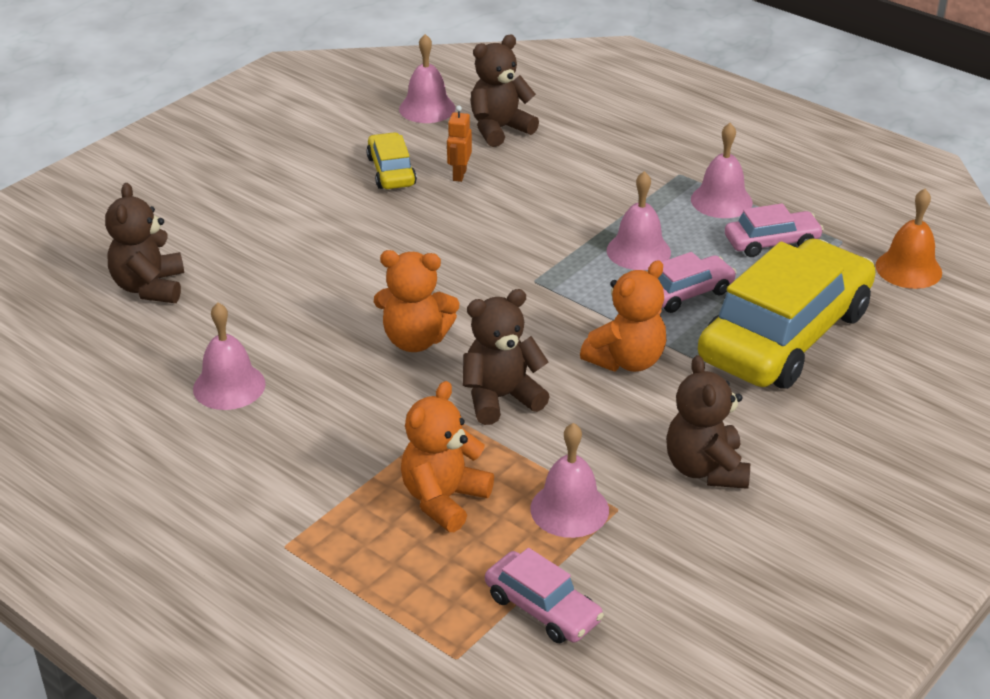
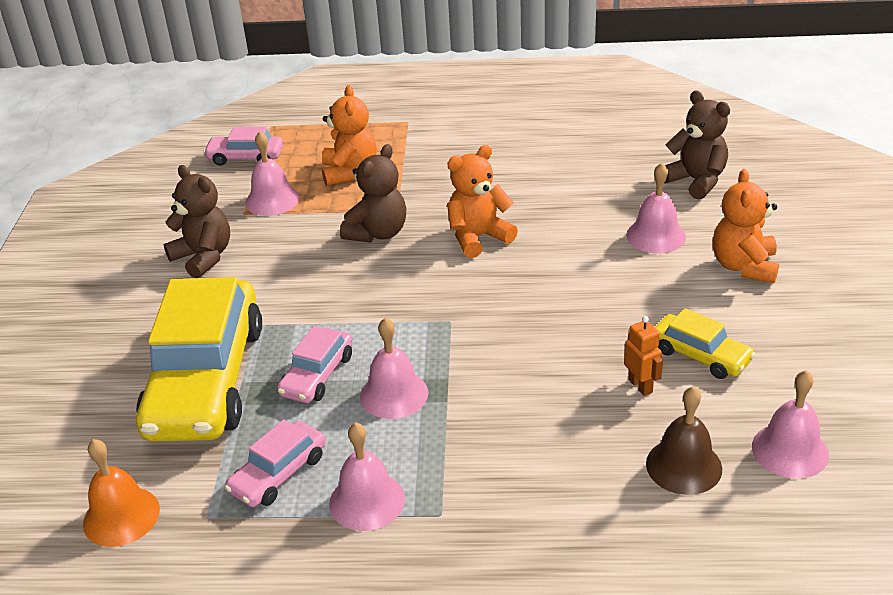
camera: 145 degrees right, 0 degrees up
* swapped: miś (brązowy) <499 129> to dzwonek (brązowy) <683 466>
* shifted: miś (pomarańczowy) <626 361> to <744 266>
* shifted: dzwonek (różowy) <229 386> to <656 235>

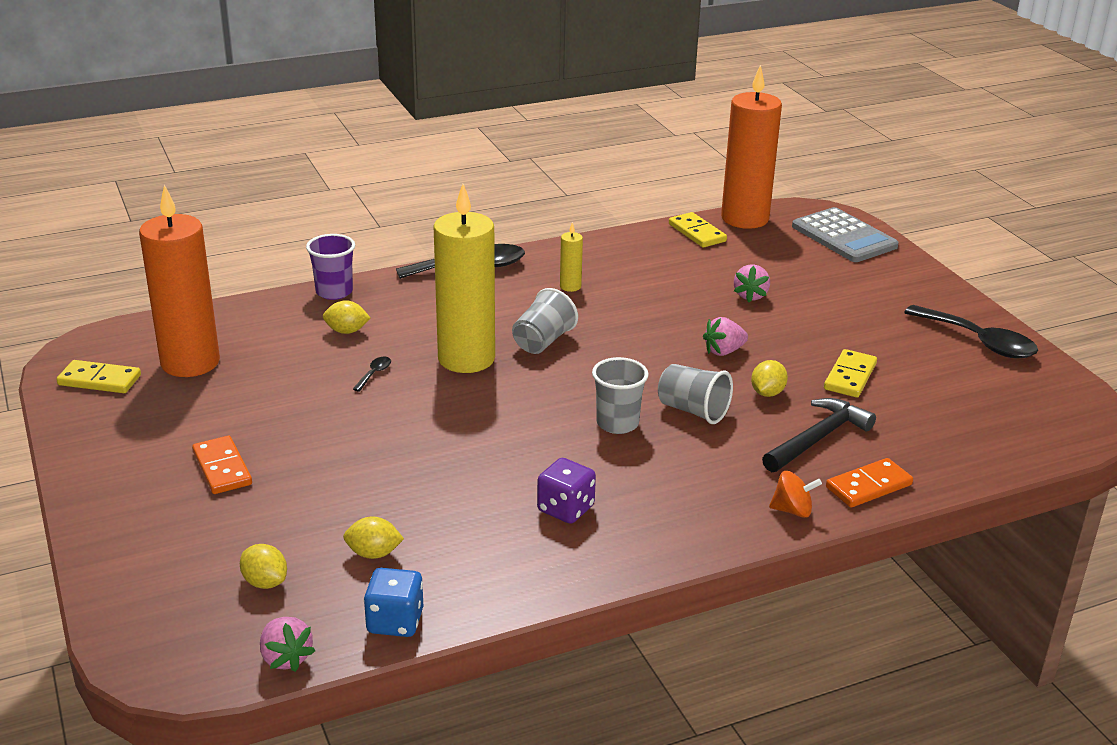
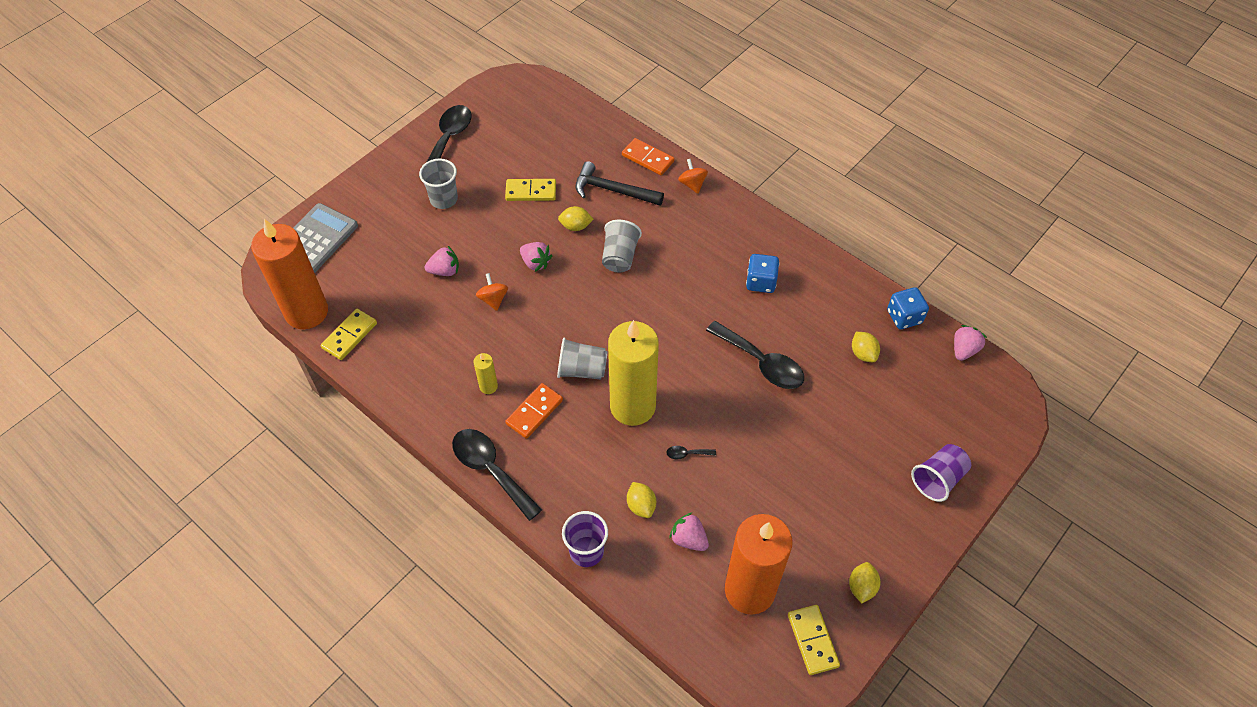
camera: 115 degrees left, 25 degrees up
* shifted: szklanka (szary) <617 423> to <444 199>
* shifted: kostka domina (pomarańczowy) <222 468> to <534 412>
* repainted: kostka do gry (fioletowy) <565 509> to kostka do gry (niebieski) <761 282>
* shifted: cytryna (żółty) <265 582> to <861 587>
* new: bączek (pomarańczowy) <493 299>
* new: łyżka (czarny) <761 363>
* new: szklanka (fioletowy) <938 479>
* new: truskawka (różowy) <689 539>

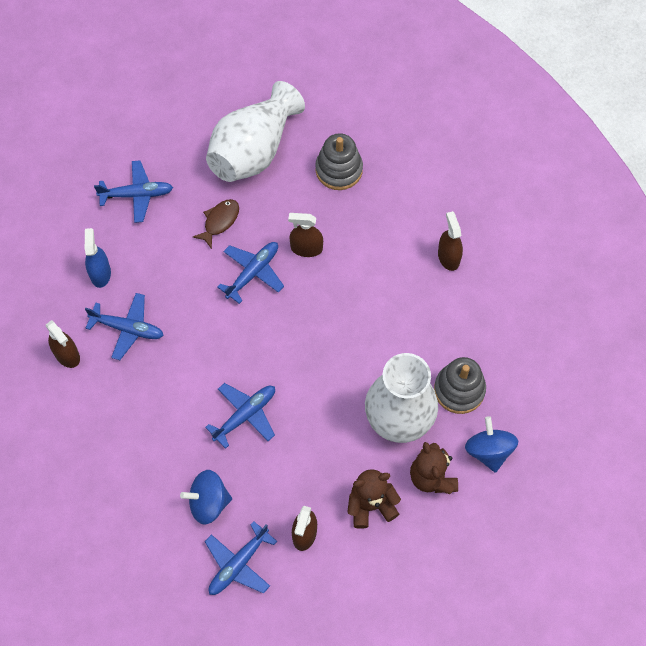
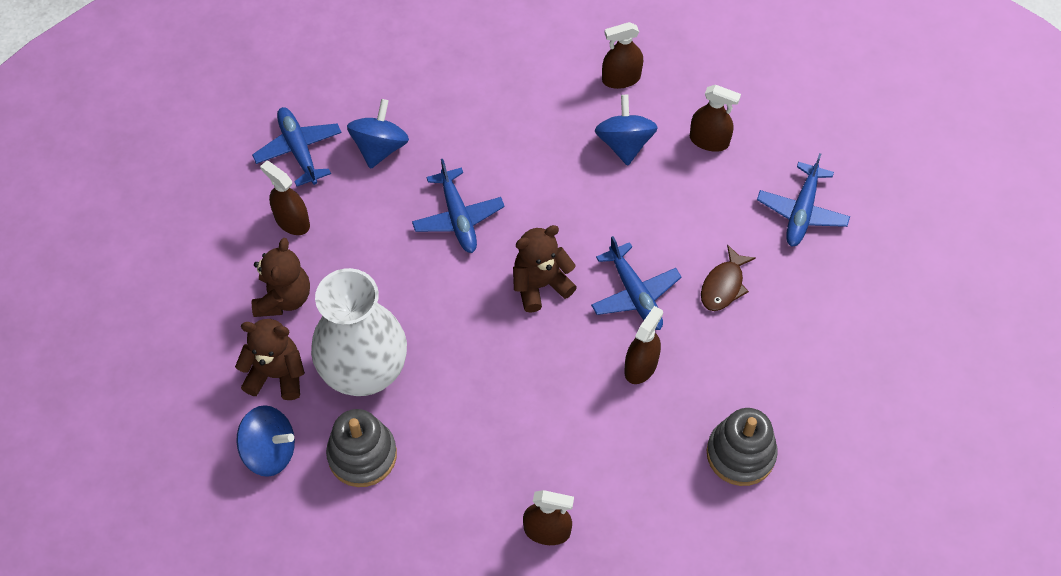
camera: 115 degrees right, 5 degrees down
* gone: wazon (biały) <253 150>
* rotated: ryba (brązowy) <219 221> = <723 285> 60 degrees clockwise
* repainted: spryskiwacz (niebieski) <100 273> to spryskiwacz (brązowy) <709 140>
* swapped: samolot (niebieski) <128 328> to bączek (niebieski) <624 143>
* new: miś (brązowy) <540 285>

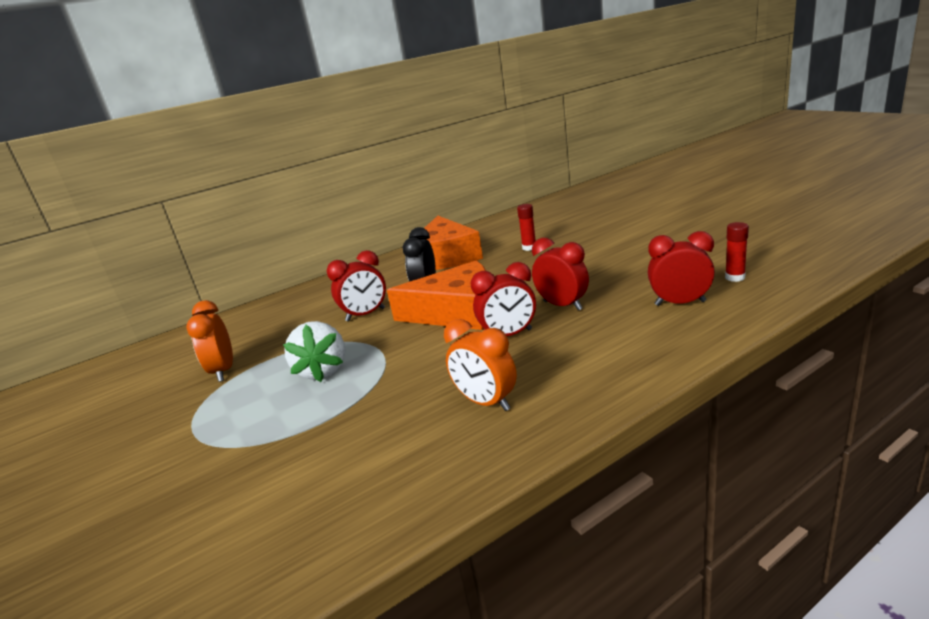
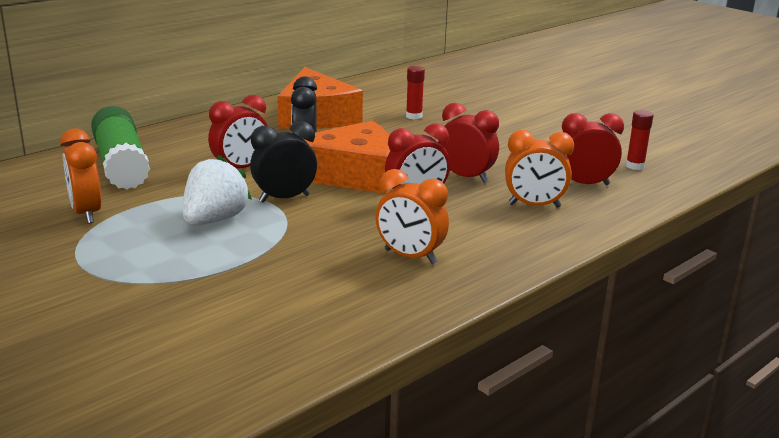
camera: 15 degrees left, 0 degrees up
* rotated: truskawka (biały) <323 370> = <215 220> 135 degrees counterclockwise
* new: klej w sztyfcie (zielony) <121 165>
* new: budzik (czarny) <284 198>
* new: budzik (pomarańczowy) <534 206>

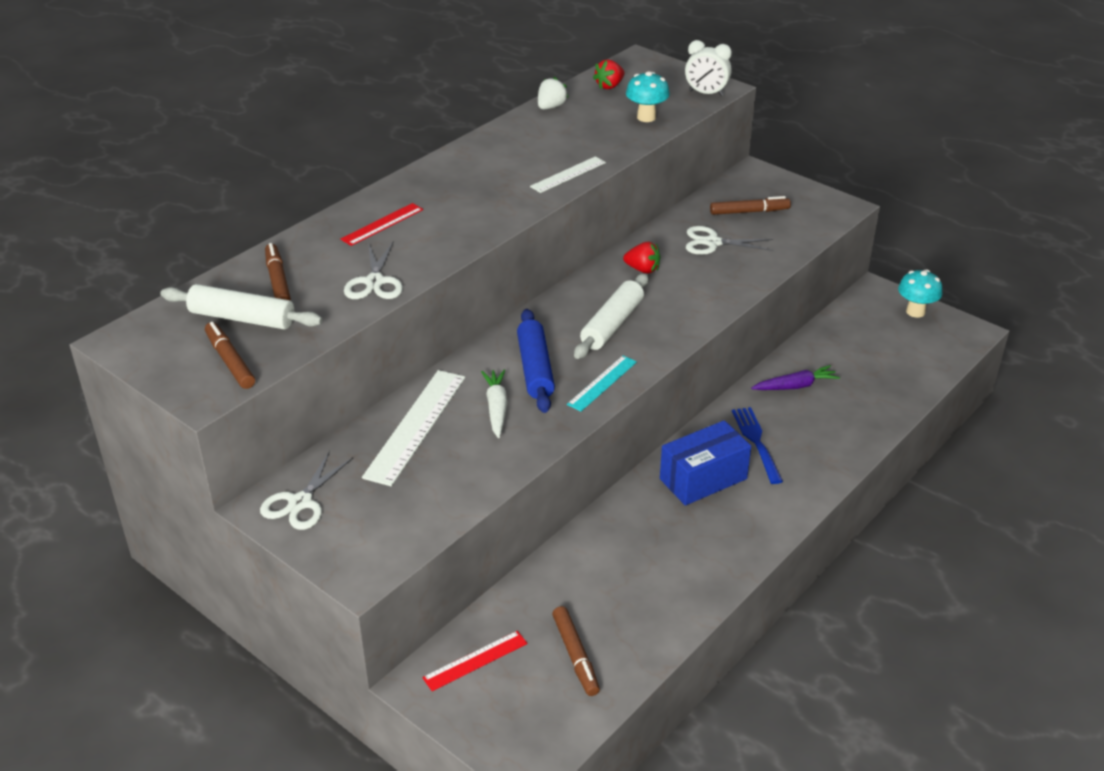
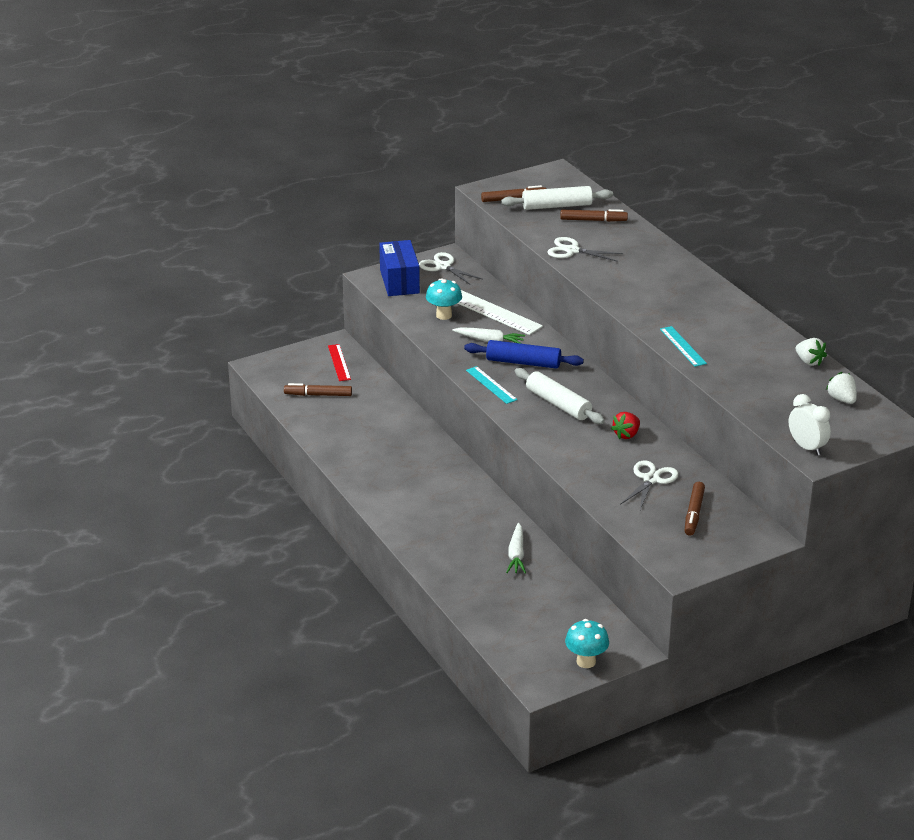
camera: 110 degrees right, 5 degrees down
* rotated: budzik (biały) <706 93> = <807 447> 105 degrees clockwise
* repainted: truskawka (czerwony) <609 86> to truskawka (biały) <841 399>
* shifted: grzyb (turkusowy) <646 117> to <444 315>
* repainted: linijka (biały) <568 174> to linijka (turkusowy) <683 346>
* gone: linijka (czerwony) <382 224>
* rotated: wałek do ciasta (biały) <242 318> = <556 206> 45 degrees clockwise
* repainted: marchewka (fioletowy) <795 386> to marchewka (biały) <516 554>
* gone: widelec (niebieski) <757 442>
* shifted: pudełko (niebieski) <703 479> to <399 281>

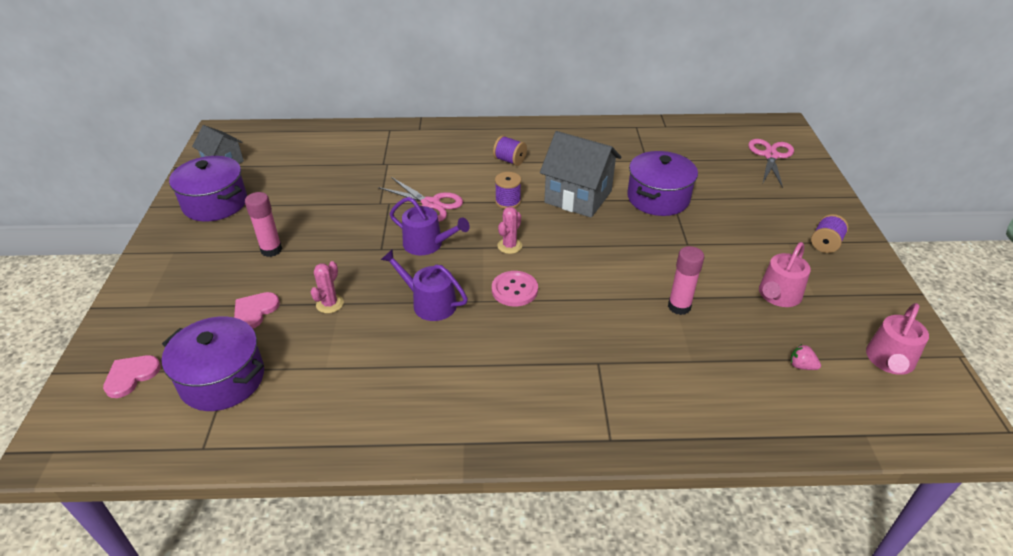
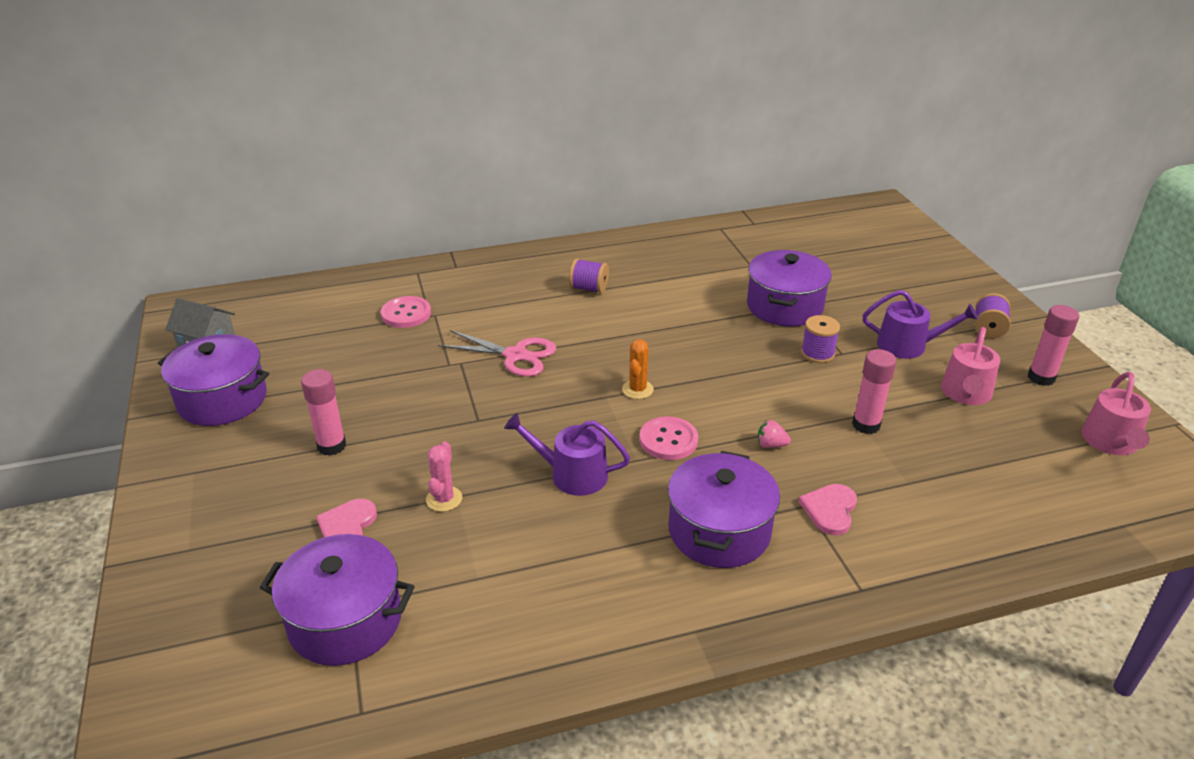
camera: 15 degrees left, 5 degrees down
* gone: domek (szary) <578 197>
* gone: nożyczki (różowy) <770 156>
* shifted: szpulka (fioletowy) <508 201> to <817 353>
* shifted: konewka (fioletowy) <427 244> to <908 345>
* repainted: kaktus (różowy) <509 246> to kaktus (pomarańczowy) <637 389>
* shifted: truskawka (różowy) <801 366> to <771 445>
* shifted: serce (różowy) <131 376> to <830 510>
* new: guzik (różowy) <406 314>
* new: klej w sztyfcie (różowy) <1041 378>
* new: garnek (fioletowy) <719 531>

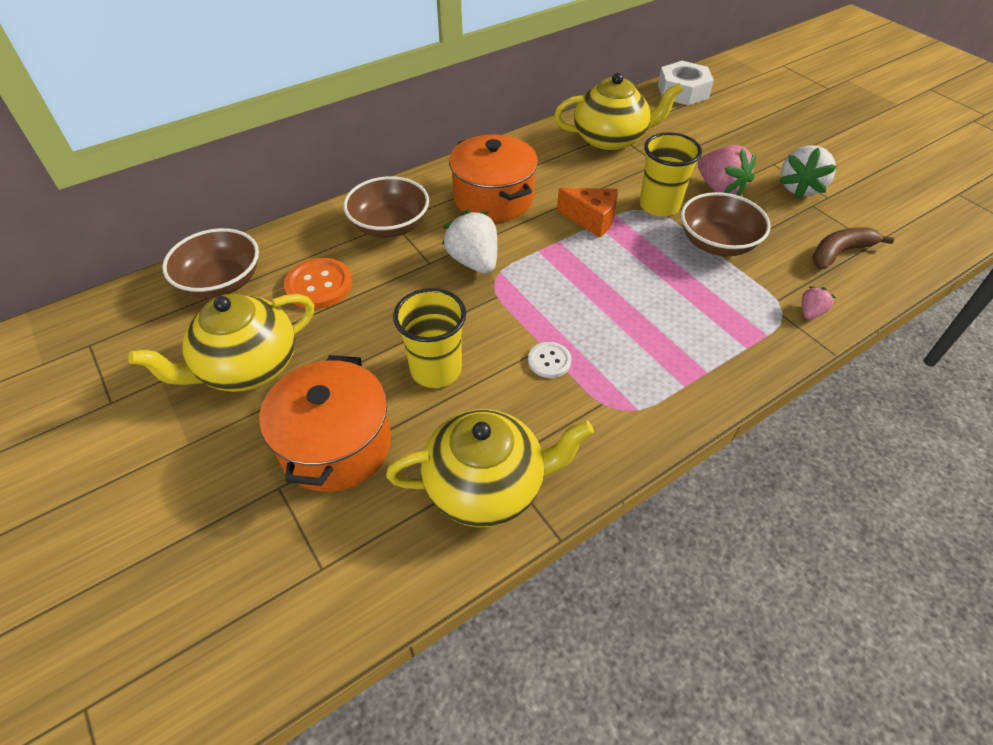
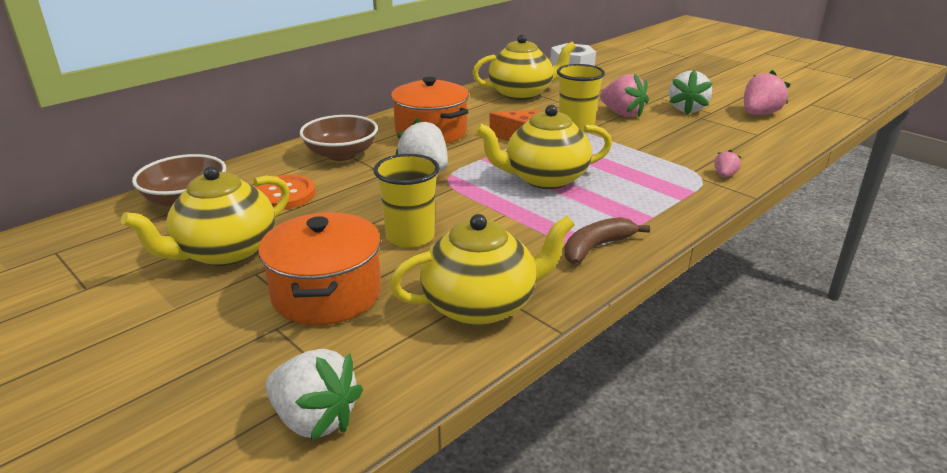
camera: 10 degrees left, 20 degrees down
* gone: miska (brązowy) <717 243>
* shifted: banan (brązowy) <839 252> to <596 247>
* gone: guzik (biały) <549 361>
* new: truskawka (różowy) <759 114>
* new: imbryk (żółty) <544 179>
* new: truskawka (biały) <315 419>

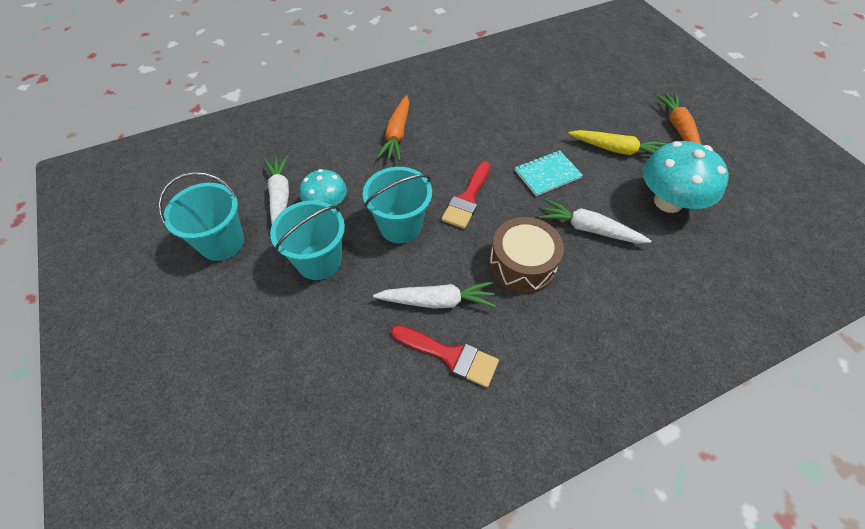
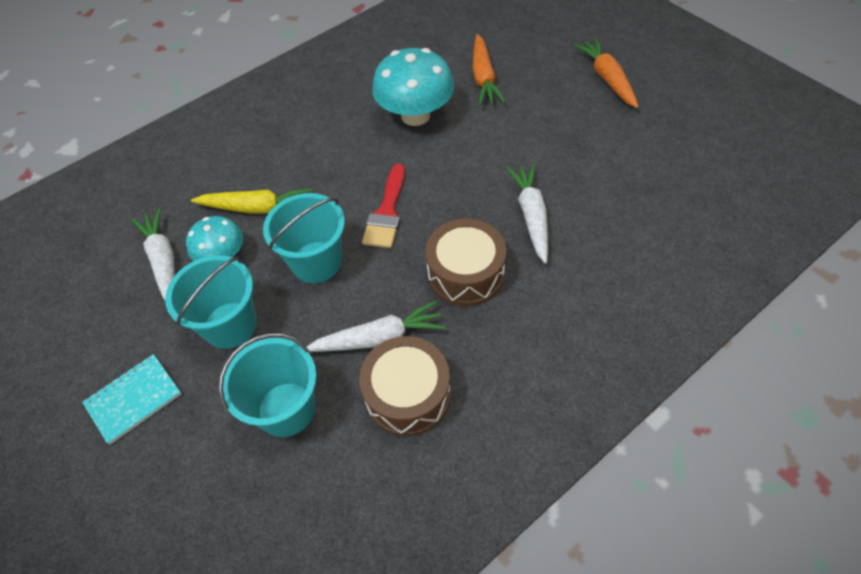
camera: 10 degrees left, 0 degrees up
* shifted: marchewka (pomarańczowy) <397 134> to <483 77>
* shifted: marchewka (żółty) <616 149> to <256 208>
* shifted: grzyb (turkusowy) <668 202> to <415 115>
* shifted: zeszyt (turkusowy) <547 174> to <133 399>
* shifted: wiadro (turkusowy) <222 242> to <286 409>
* rotated: marchewka (biały) <589 229> = <531 216> 75 degrees clockwise
* swapped: pędzel (czerwony) <450 356> to bęben (brązowy) <408 395>

